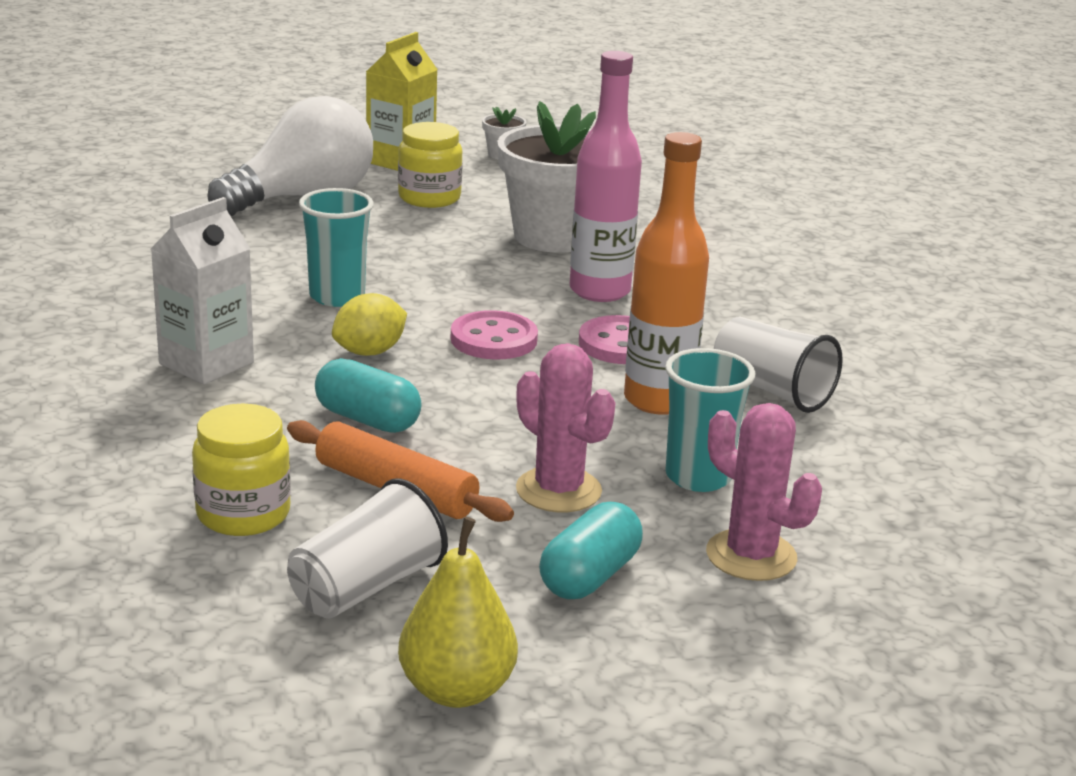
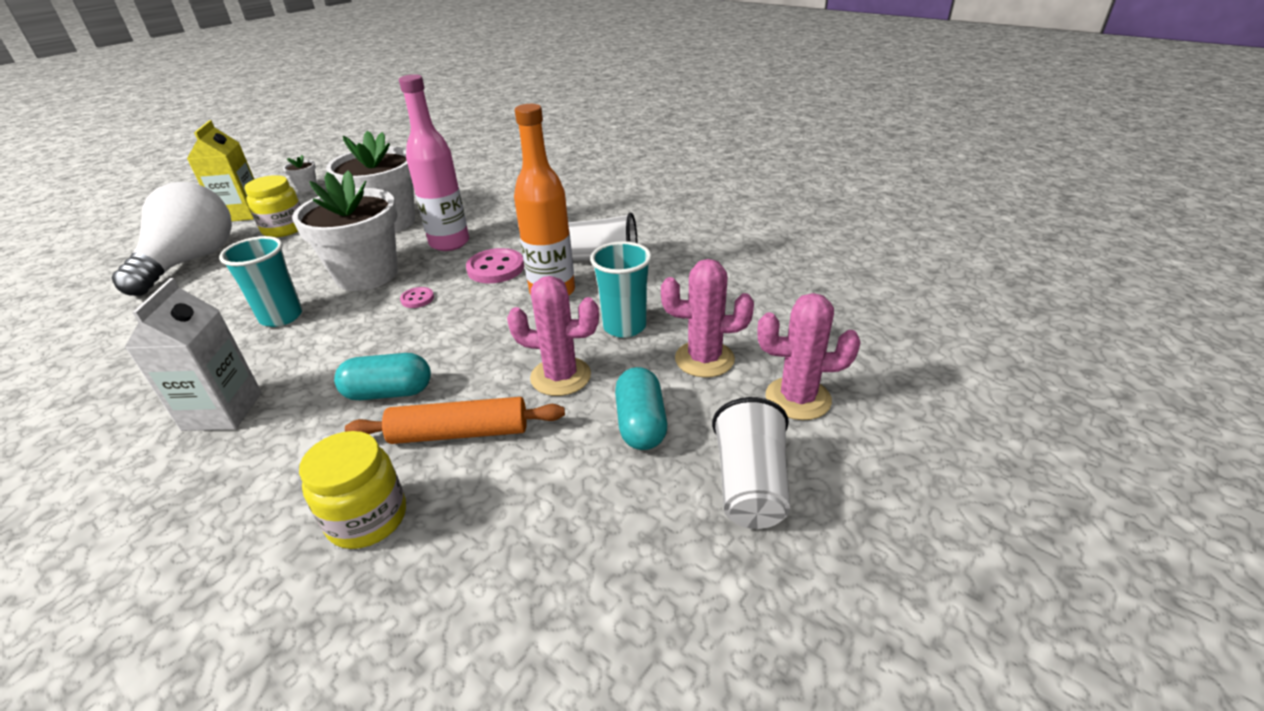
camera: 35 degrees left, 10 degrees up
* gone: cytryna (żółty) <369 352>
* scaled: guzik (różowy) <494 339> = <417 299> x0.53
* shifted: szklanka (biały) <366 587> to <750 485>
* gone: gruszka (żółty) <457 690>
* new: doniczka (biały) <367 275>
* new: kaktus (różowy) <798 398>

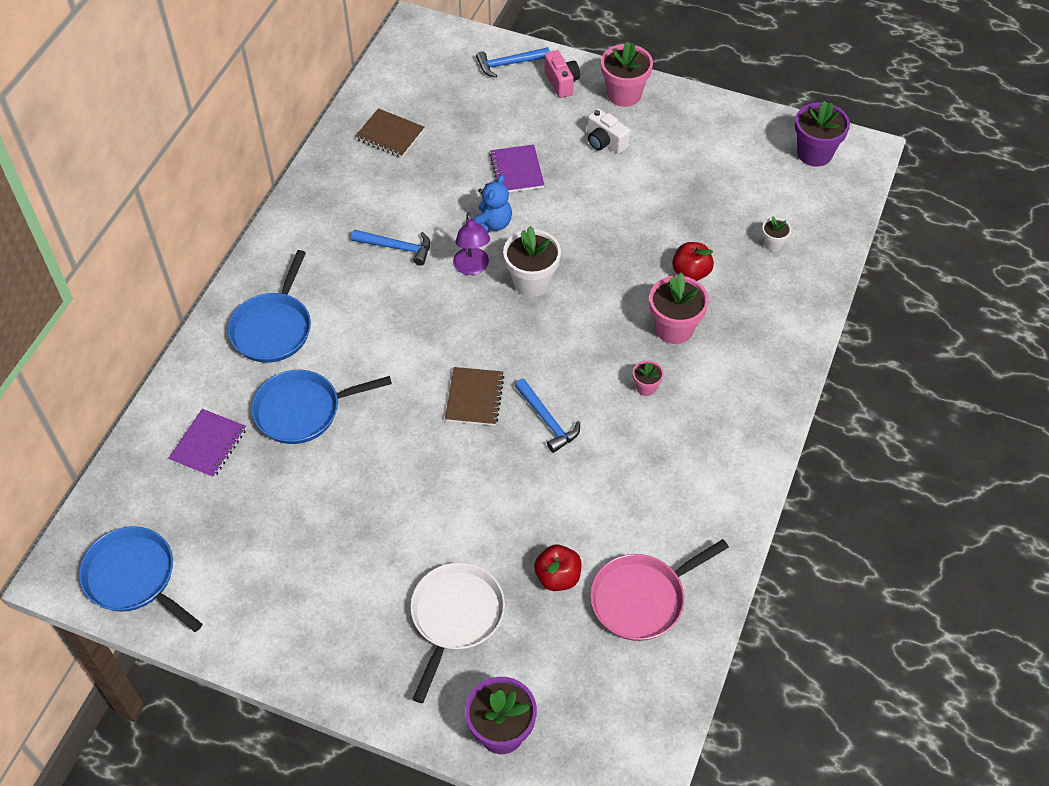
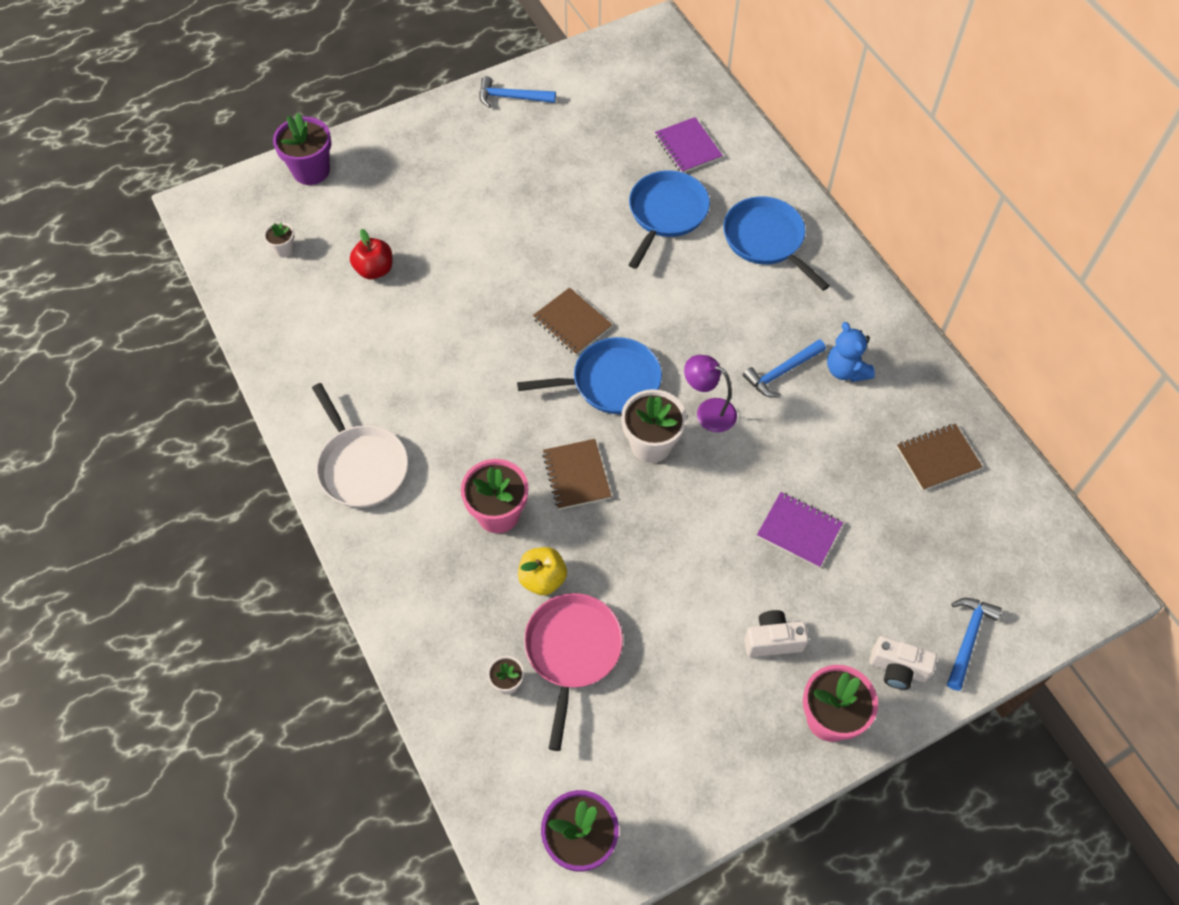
camera: 130 degrees right, 5 degrees up
* repainted: aparat fotograficzny (różowy) <561 82> to aparat fotograficzny (biały) <897 669>
* shifted: miś (niebieski) <492 224> to <846 370>
* repainted: jabłko (czerwony) <691 273> to jabłko (żółty) <542 579>
* gone: doniczka (różowy) <646 387>
* shifted: młotek (niebieski) <547 421> to <511 97>
* shifted: patelnia (niebieski) <134 578> to <611 382>
* shifted: patelnia (różowy) <642 598> to <572 651>
* shifted: patelnia (biały) <455 617> to <361 466>
* new: doniczka (biały) <284 249>
* new: zeszyt (brązowy) <576 475>

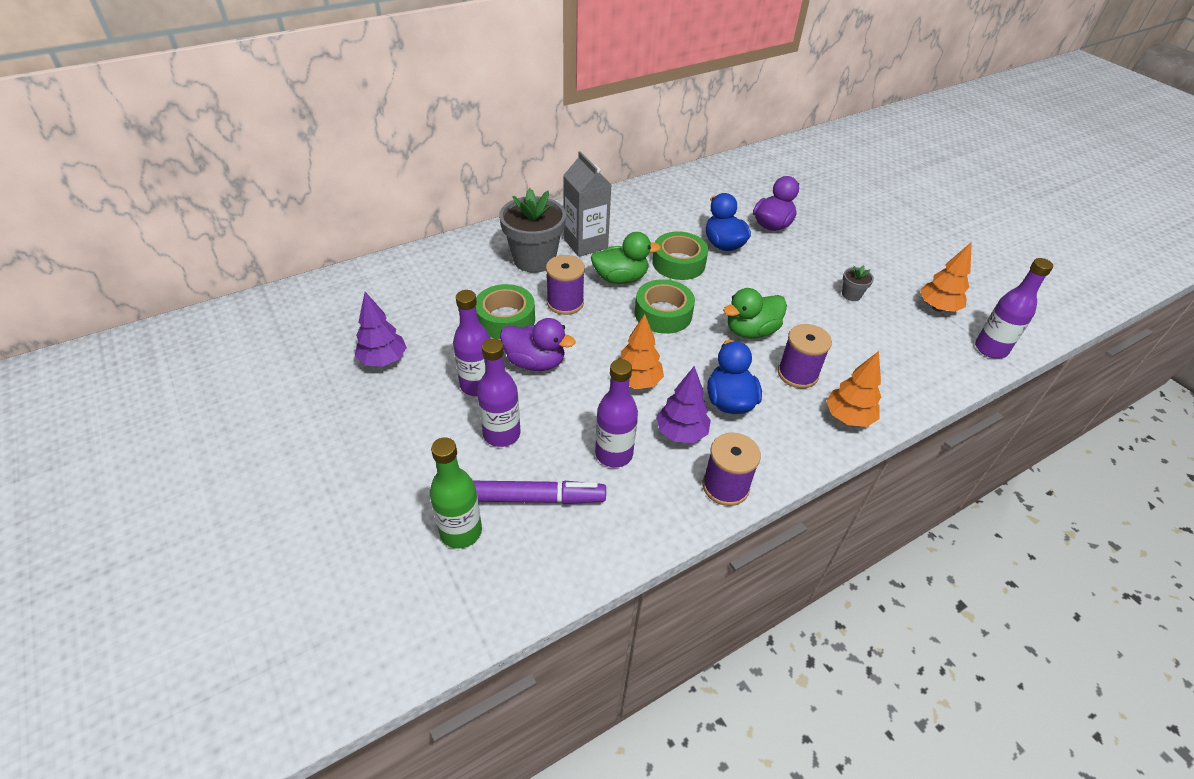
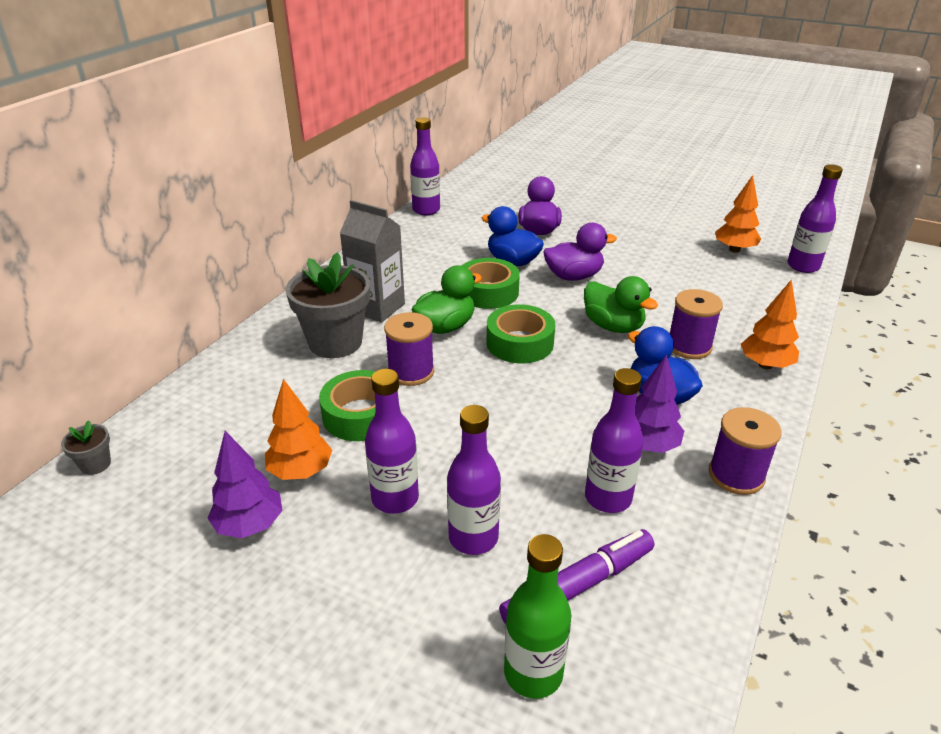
camera: 30 degrees left, 10 degrees down
* shifted: doniczka (szary) <851 295> to <95 464>
* rotated: kaczka (zielony) <751 331> = <613 326> 75 degrees counterclockwise
* shifted: drzewko (pomarańczowy) <637 382> to <301 471>
* shifted: kaczka (fioletowy) <535 362> to <574 276>
* new: butelka (fioletowy) <426 210>

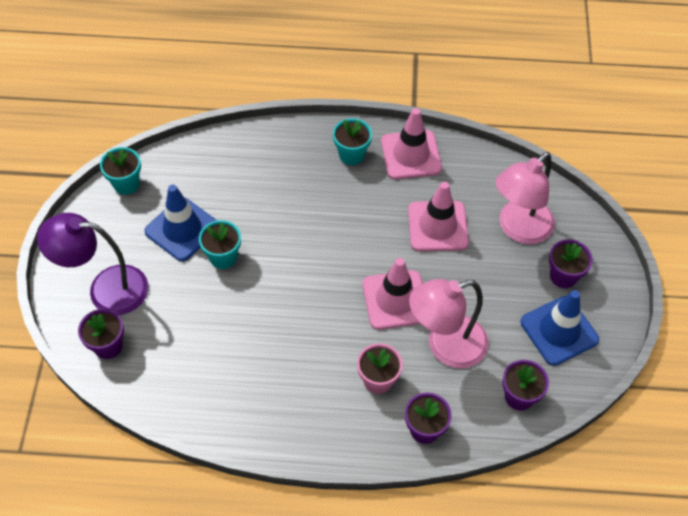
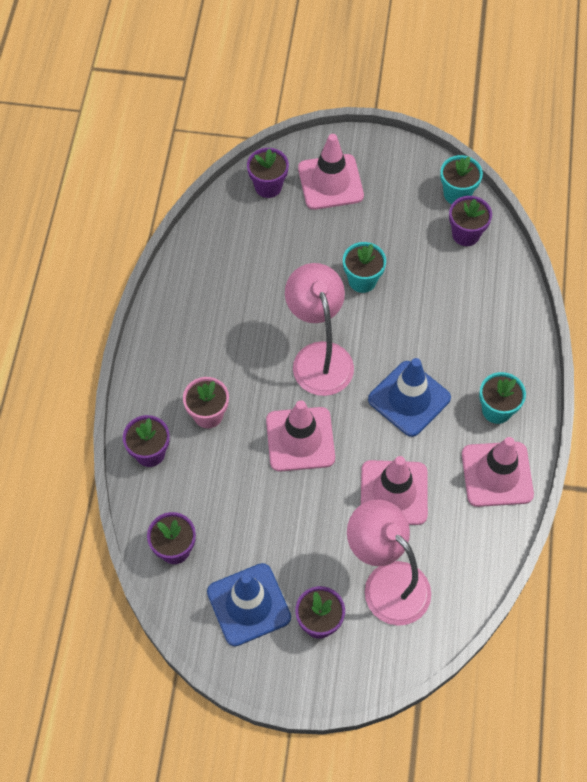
camera: 95 degrees right, 5 degrees up
* shifted: pachołek (niebieski) <182 229> to <409 399>
* swapped: lampka (fioletowy) <106 289> to pachołek (różowy) <330 182>
* shifted: lampka (różowy) <445 346> to <319 357>
* new: doniczka (fioletowy) <466 234>

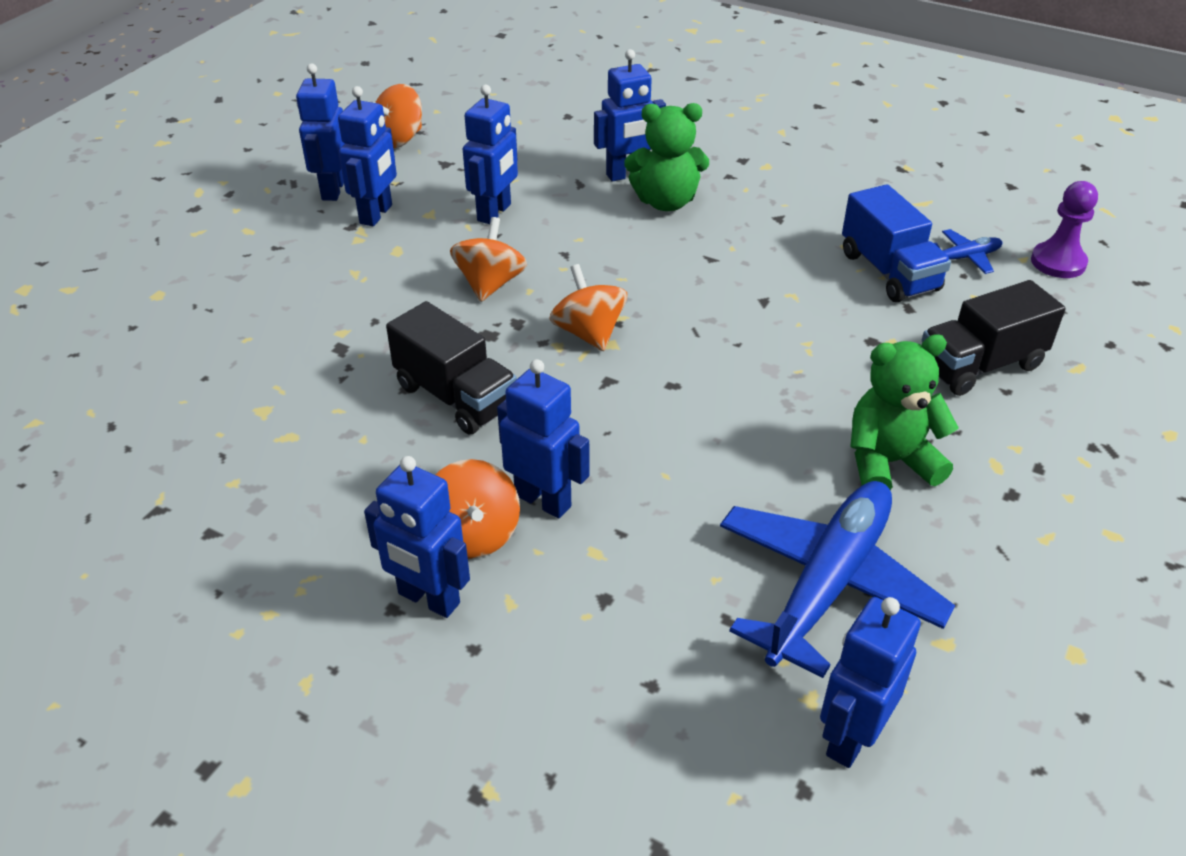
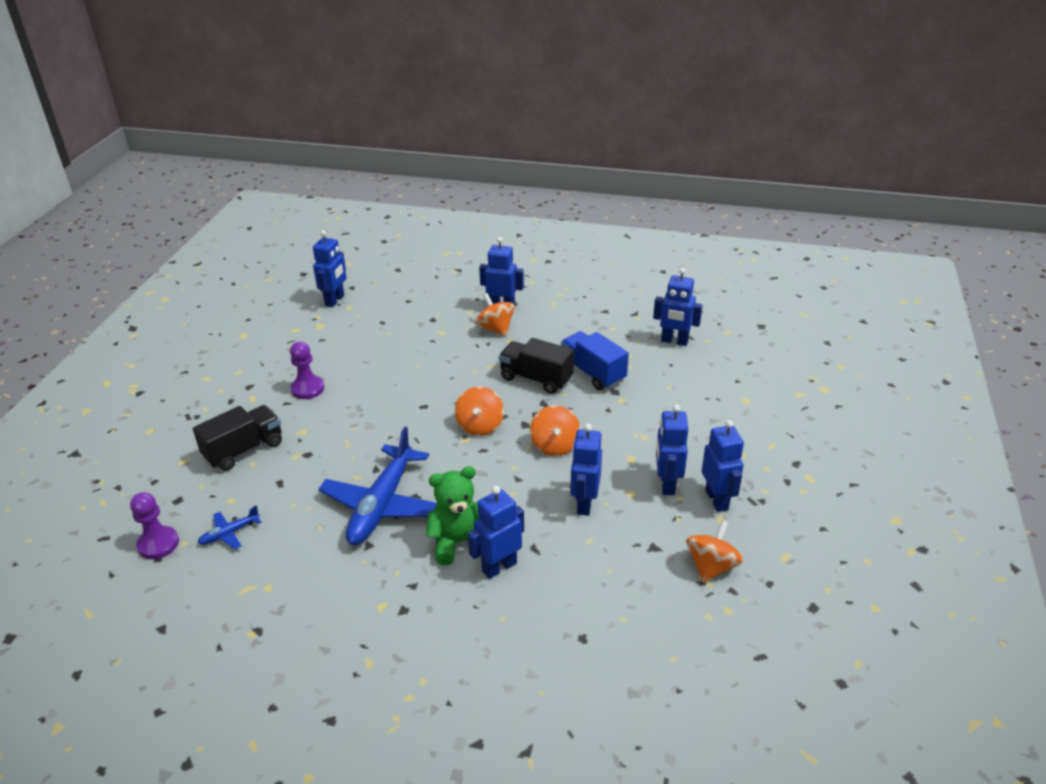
camera: 165 degrees right, 5 degrees down
* shifted: ciężarówka (niebieski) <889 272> to <592 373>
* rotated: bączek (pomarańczowy) <588 333> = <480 426> 45 degrees clockwise
* swapped: miś (zielony) <888 463> to pionek (fioletowy) <307 389>
* shifted: robot (niebieski) <543 500> to <674 341>
* shifted: samolot (niebieski) <827 584> to <382 504>

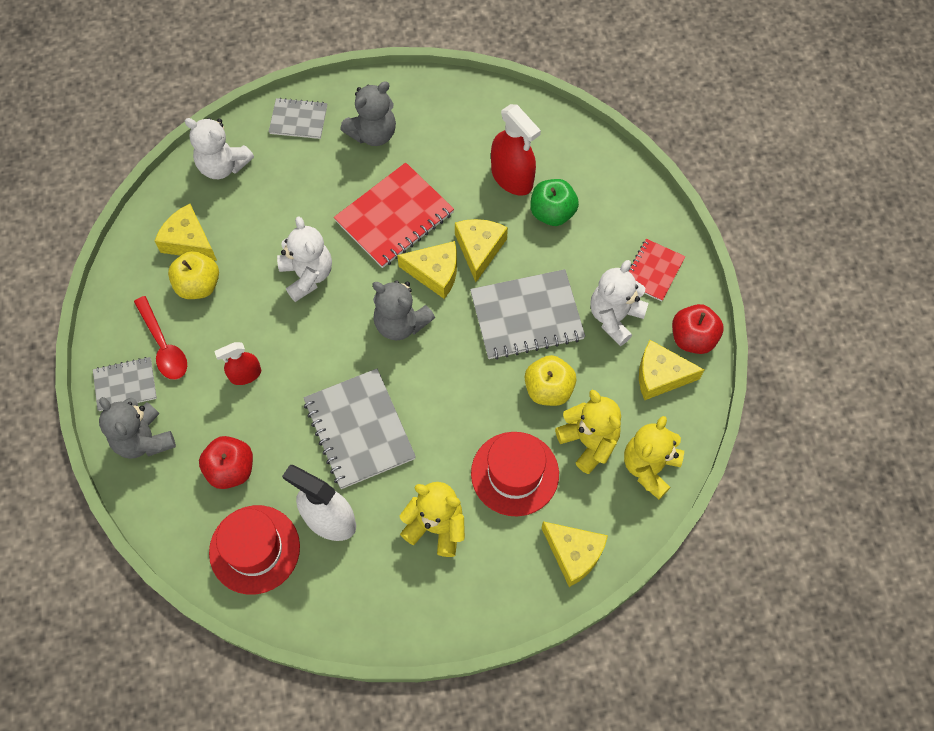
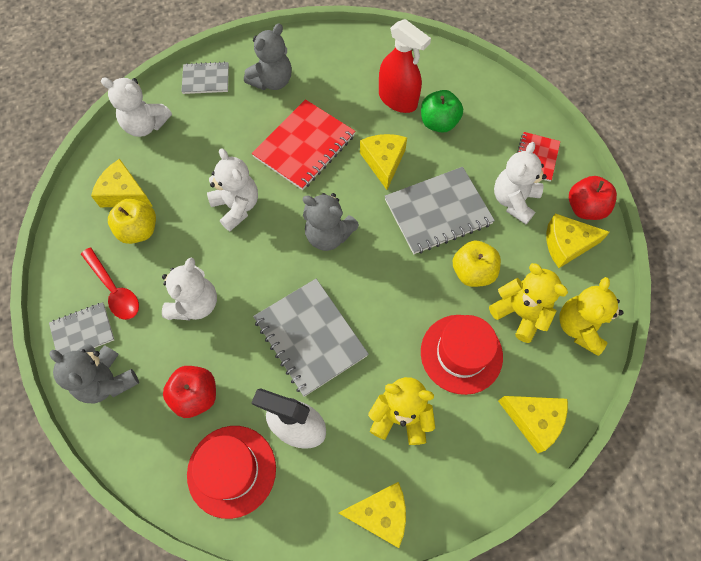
camera: 10 degrees left, 0 degrees up
* shifted: ser (żółty) <435 273> to <380 514>
* swapped: spryskiwacz (czerwony) <245 374> to miś (biały) <195 304>

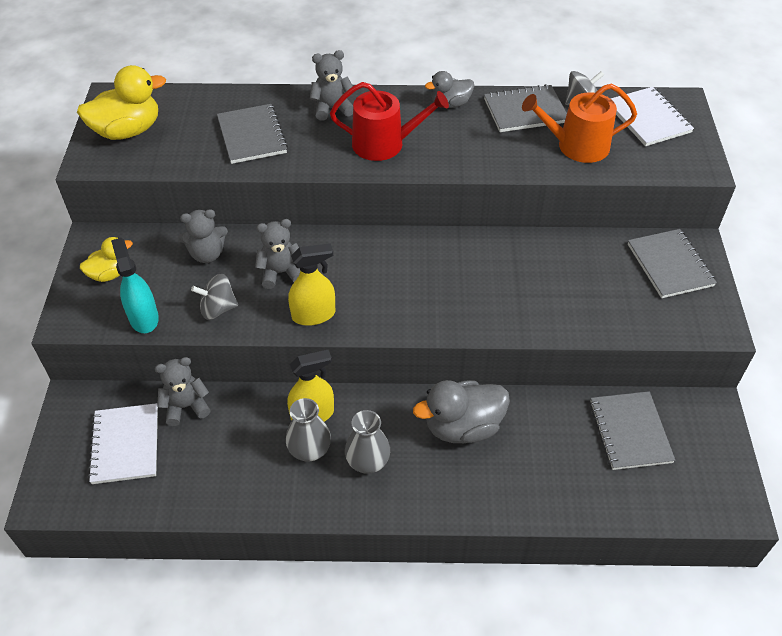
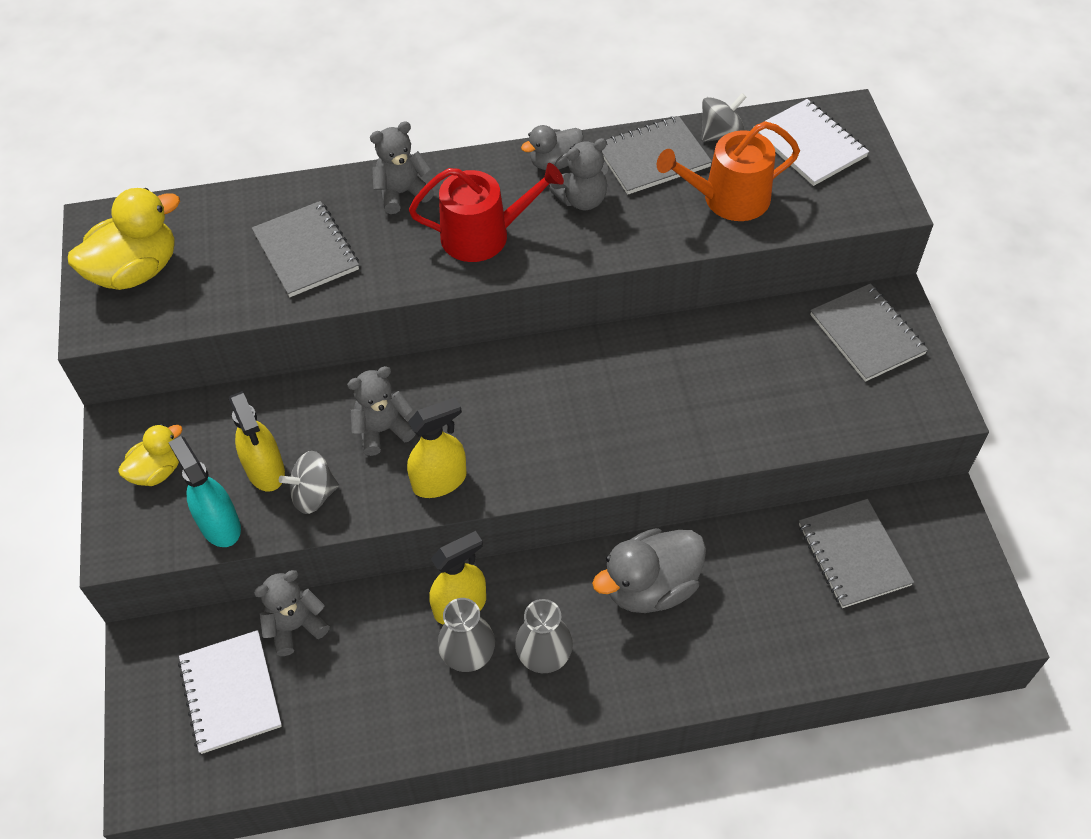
camera: 10 degrees left, 5 degrees up
* shifted: miś (szary) <207 254> to <582 199>
* new: spryskiwacz (żółty) <265 470>

